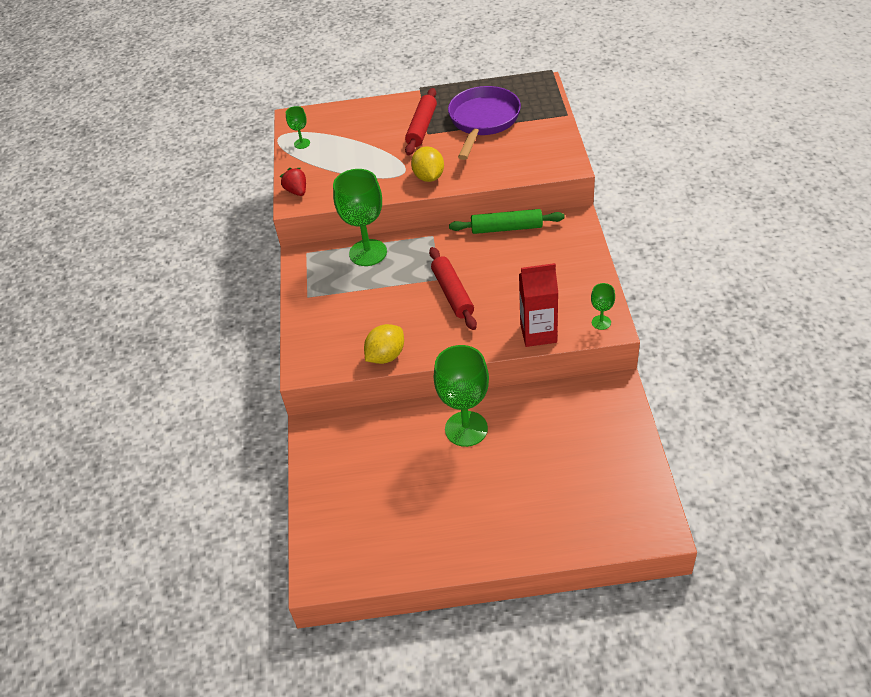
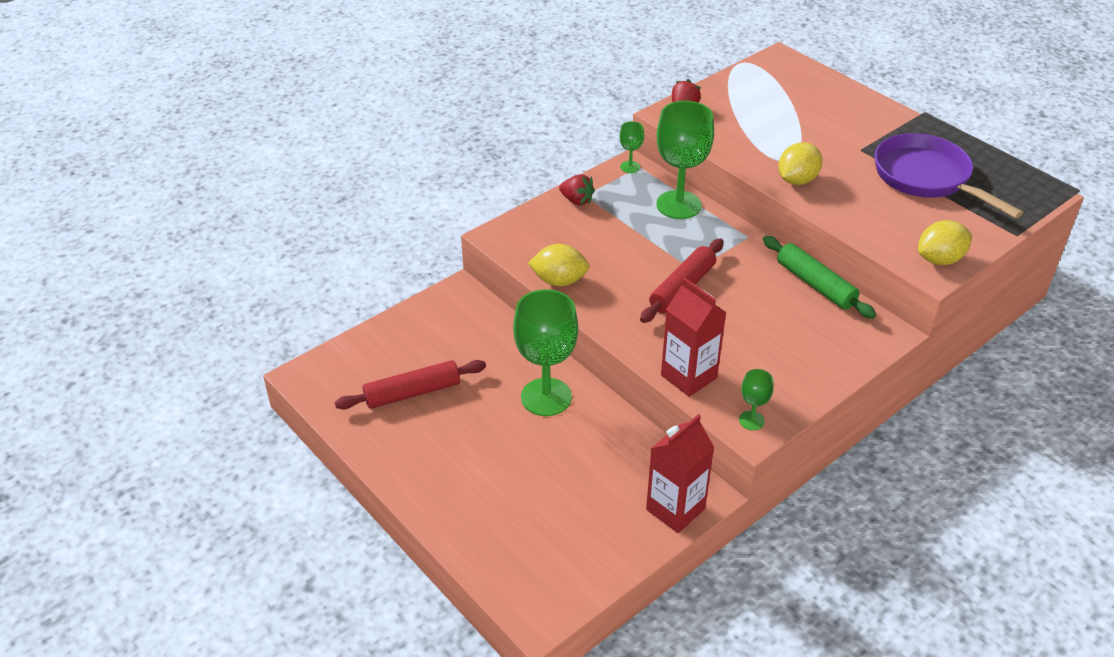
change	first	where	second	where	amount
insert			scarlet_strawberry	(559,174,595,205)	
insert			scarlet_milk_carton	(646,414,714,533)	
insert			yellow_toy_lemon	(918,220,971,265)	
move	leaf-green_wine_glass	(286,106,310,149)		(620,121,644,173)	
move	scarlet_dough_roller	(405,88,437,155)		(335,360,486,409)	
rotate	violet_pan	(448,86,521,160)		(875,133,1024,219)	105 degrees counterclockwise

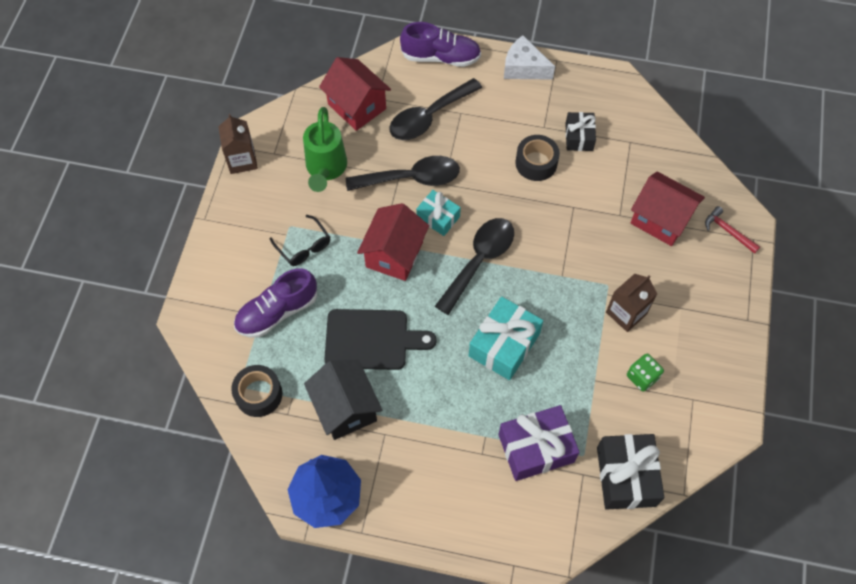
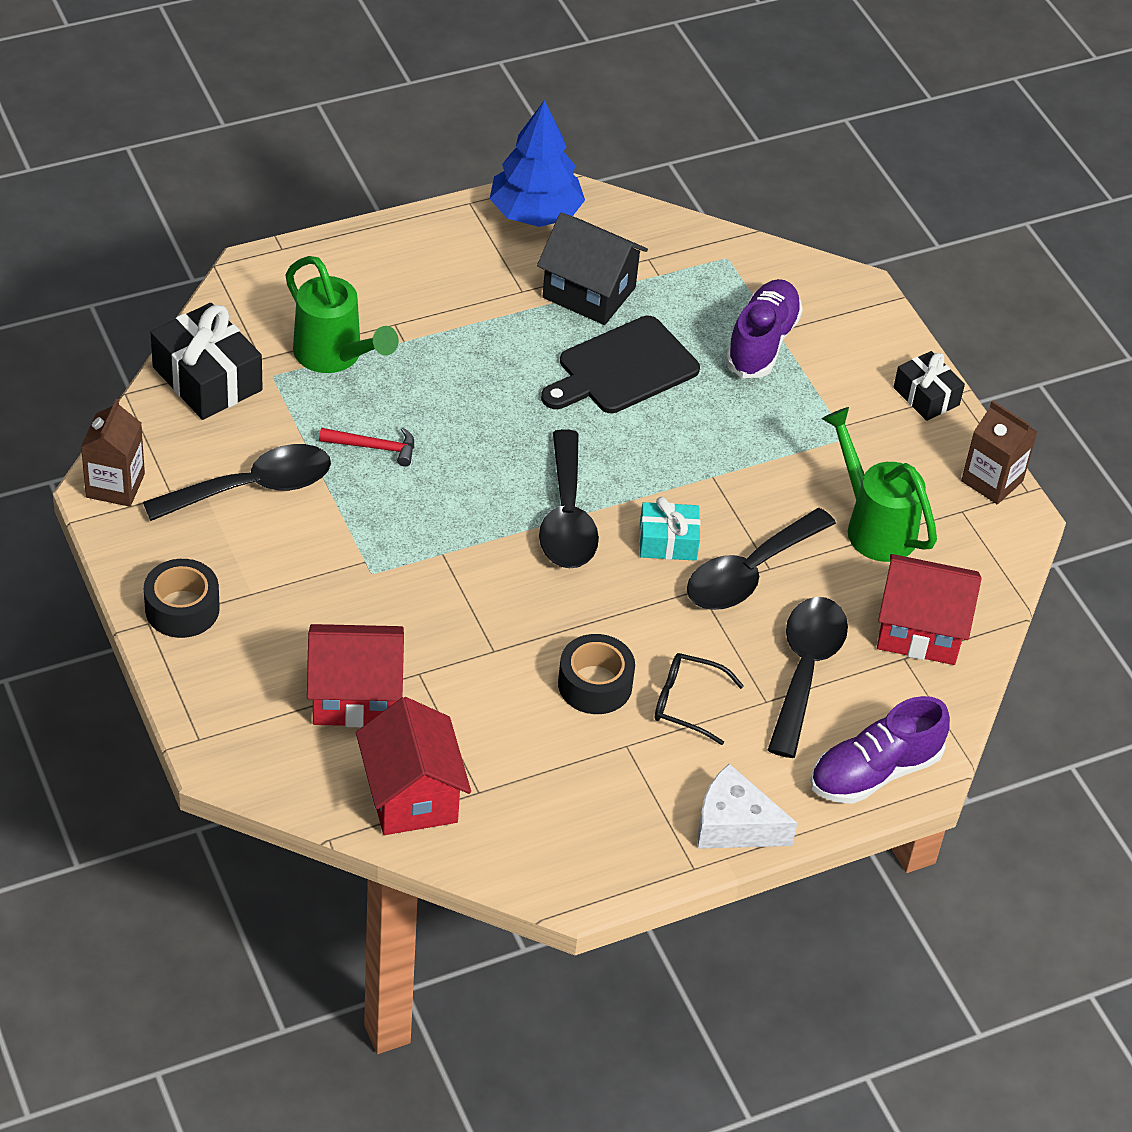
change	first	where	second	where	amount
delete	turquoise_gift	(469,296,543,380)			
move	black_sticky_tape	(231,365,282,417)		(144,559,220,638)	
move	black_glasses	(270,215,330,266)		(655,653,744,745)	
move	scarlet_cottage	(357,203,429,281)		(356,697,471,835)	
move	black_gift	(565,112,596,151)		(893,351,965,421)	
move	brown_milk_carton	(606,274,657,332)		(81,399,145,507)	
move	scarlet_claw_hammer	(705,206,760,254)		(319,428,414,467)	
replace	violet_gift	(498,405,580,481)	leaf-green_watering_pot	(286,256,399,373)	
replace	leaf-green_dice	(627,353,664,392)	black_spoon	(143,444,331,521)	
rotate	white_cheese_wedge	(504,35,555,80)		(697,764,797,849)	150 degrees counterclockwise

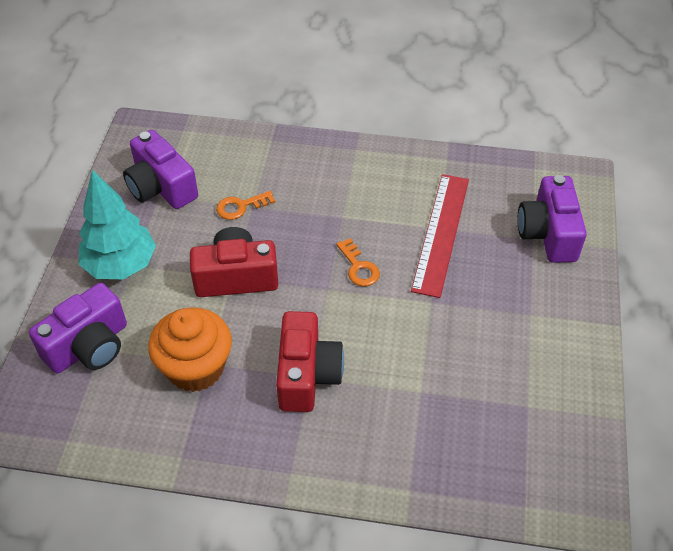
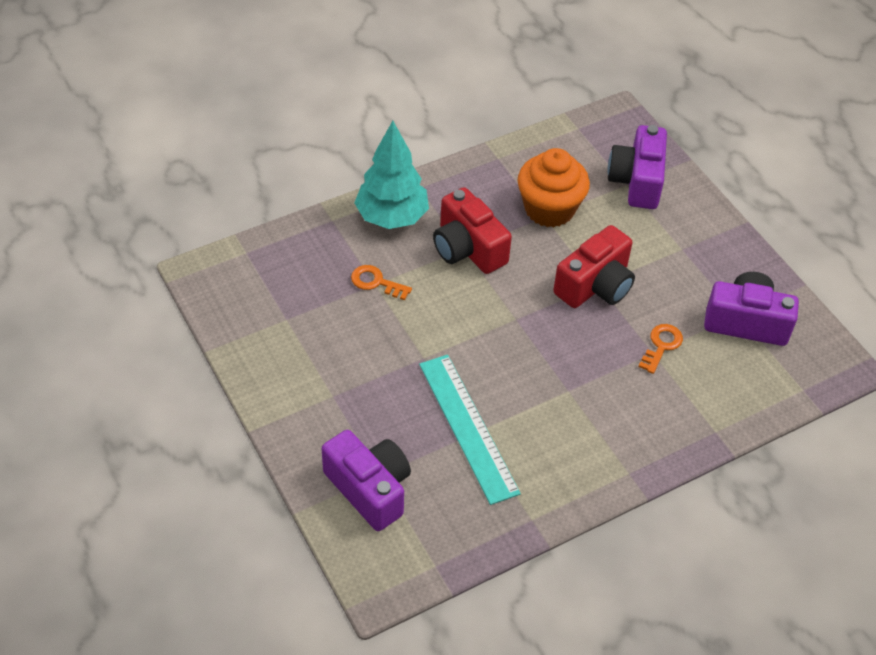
change	first	where	second	where	amount
move	turquoise_fir_tree	(79,170,156,279)		(354,121,429,229)	
move	orange_latchkey	(336,238,380,286)		(351,265,412,300)	
recolor	scarlet_measuring_stick	(411,174,469,298)	turquoise_measuring_stick	(419,355,521,505)	

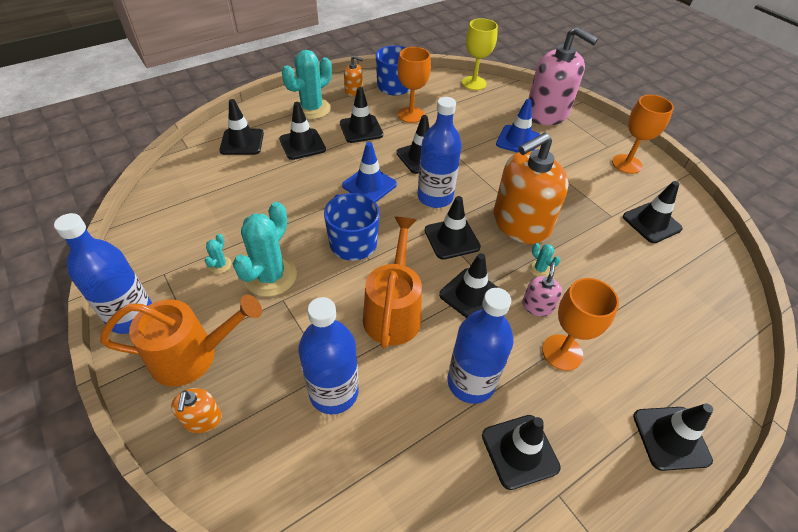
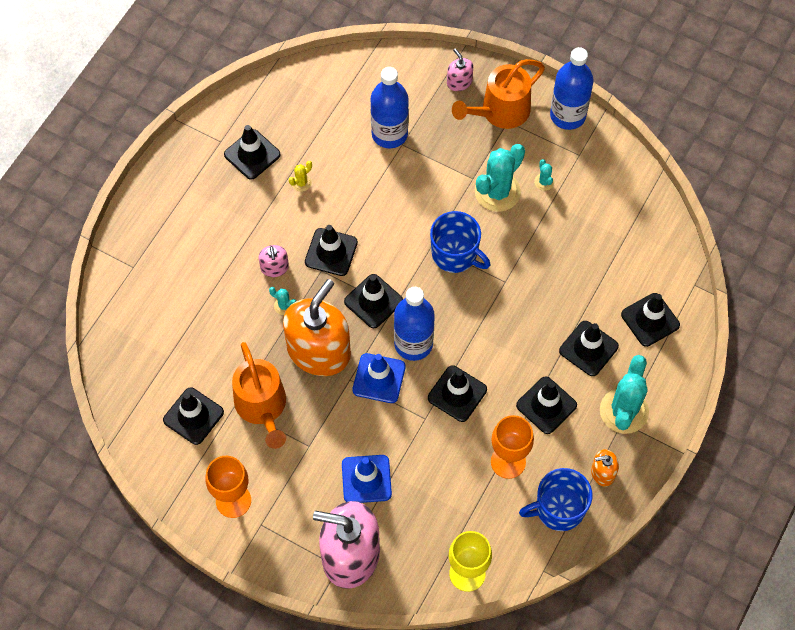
change	first	where	second	where	amount
delete	orange_wine_glass	(542,278,619,371)			
delete	black_road_cone	(633,403,713,471)			
move	cobalt_road_cone	(342,142,397,202)		(352,353,406,403)	
move	orange_watering_pot	(363,217,422,348)		(232,342,286,449)	
replace	cobalt_drink_bottle	(448,288,514,404)	yellow_prickly_plant	(289,161,312,192)	
recolor	orange_soap_dispenser	(171,388,222,433)	rosy_soap_dispenser	(447,48,473,91)	
rotate	turquoise_prickly_plant	(233,202,297,297)		(475,144,525,212)	45 degrees clockwise

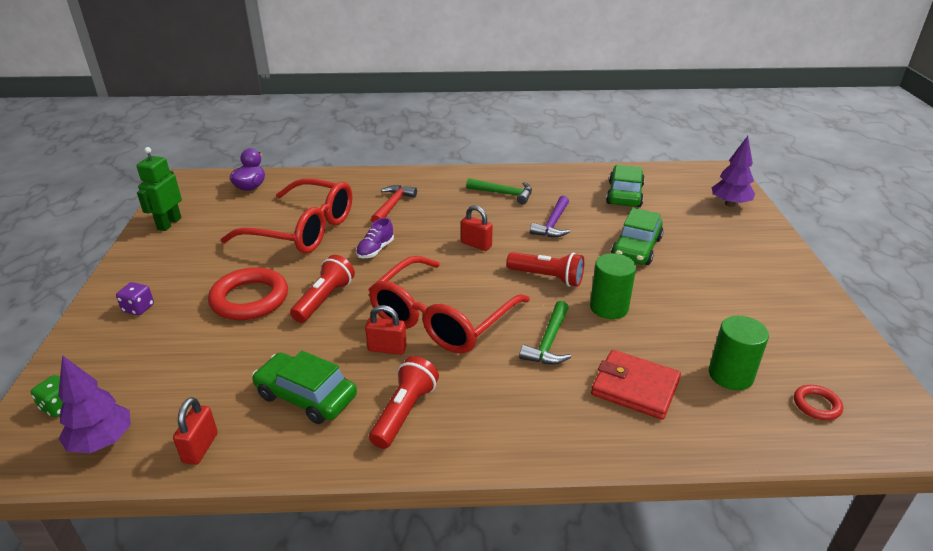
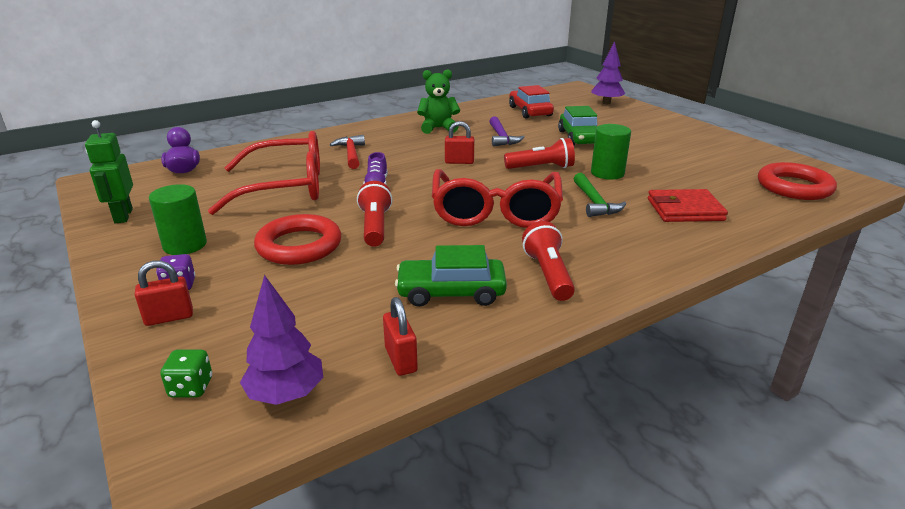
change	first	where	second	where	amount
move	scarlet_lock	(365,305,407,355)		(135,260,193,326)	
move	leaf-green_cylinder_shape	(709,316,769,390)		(149,184,207,255)	
replace	leaf-green_claw_hammer	(466,178,532,205)	leaf-green_teddy	(417,69,460,134)	
recolor	leaf-green_toy_car	(606,165,645,207)	scarlet_toy_car	(509,85,554,118)	
resize	scarlet_hoop	(794,385,843,420)		(758,162,837,200)	x2.05

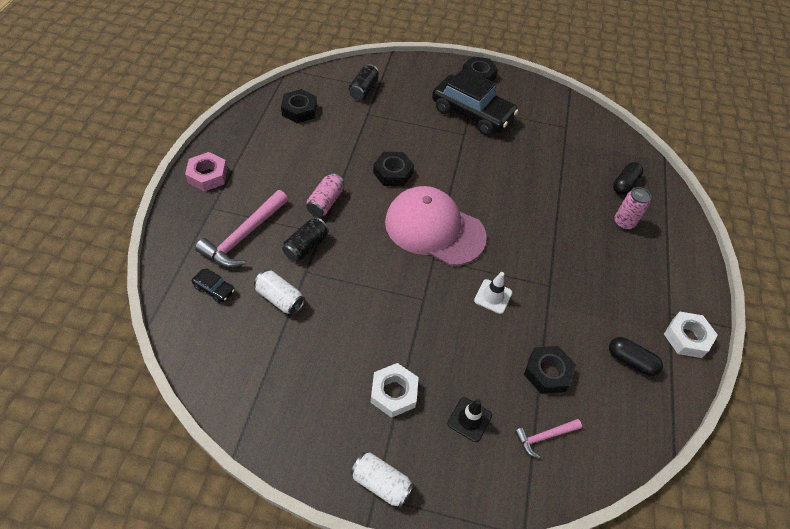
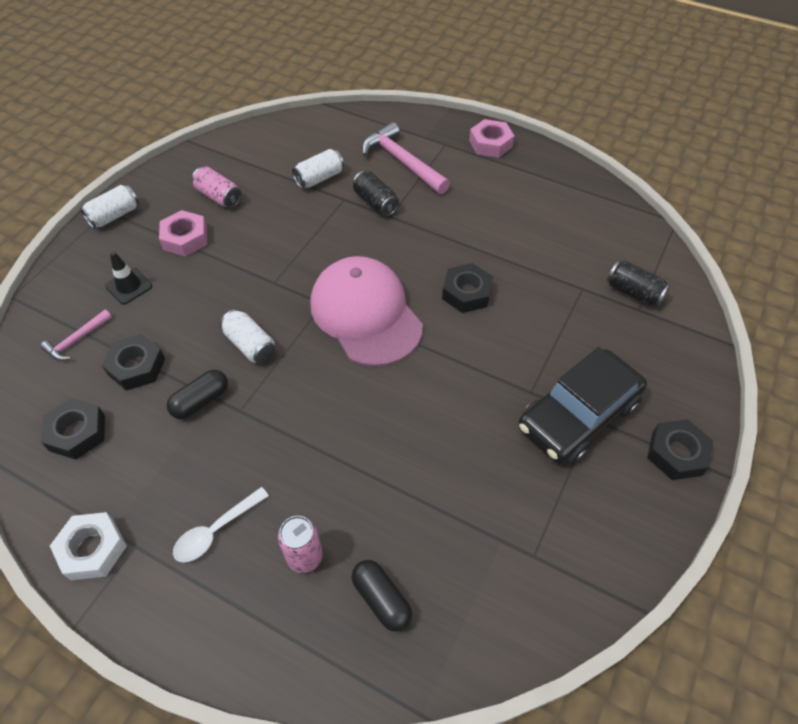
change	first	where	second	where	amount
delete	black_toy_car	(192,268,235,303)			
insert			white_spoon	(173,487,269,563)	
move	black_nut	(281,89,317,123)		(41,398,105,460)	
move	rosy_can	(306,173,344,217)		(192,167,241,208)	
move	black_pill	(609,337,663,376)		(167,370,228,419)	
replace	white_road_cone	(474,272,512,314)	white_can	(220,309,276,364)	
recolor	white_nut	(371,363,419,418)	rosy_nut	(159,210,207,256)	
rotate	rosy_cap	(385,186,487,266)		(310,256,423,367)	75 degrees counterclockwise
rotate	rosy_claw_hammer	(515,419,582,458)		(41,309,112,361)	135 degrees counterclockwise

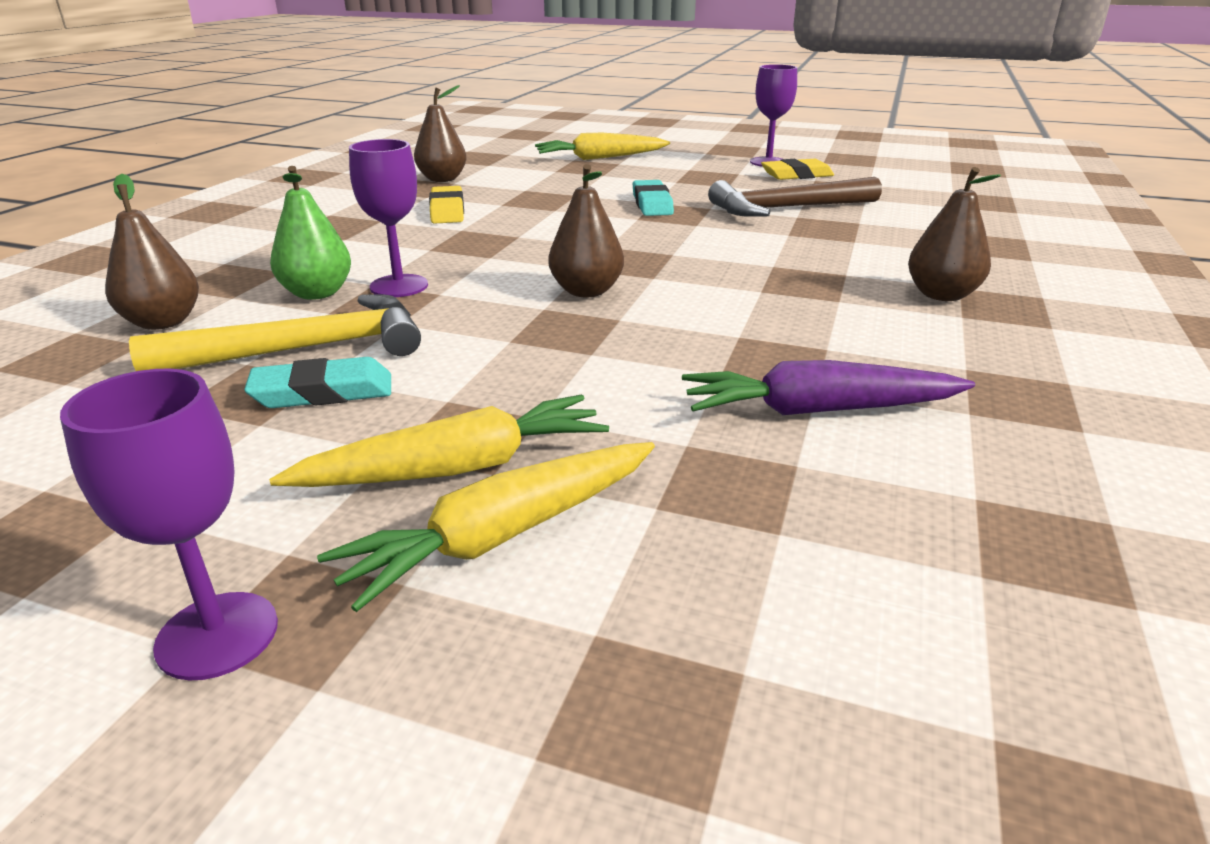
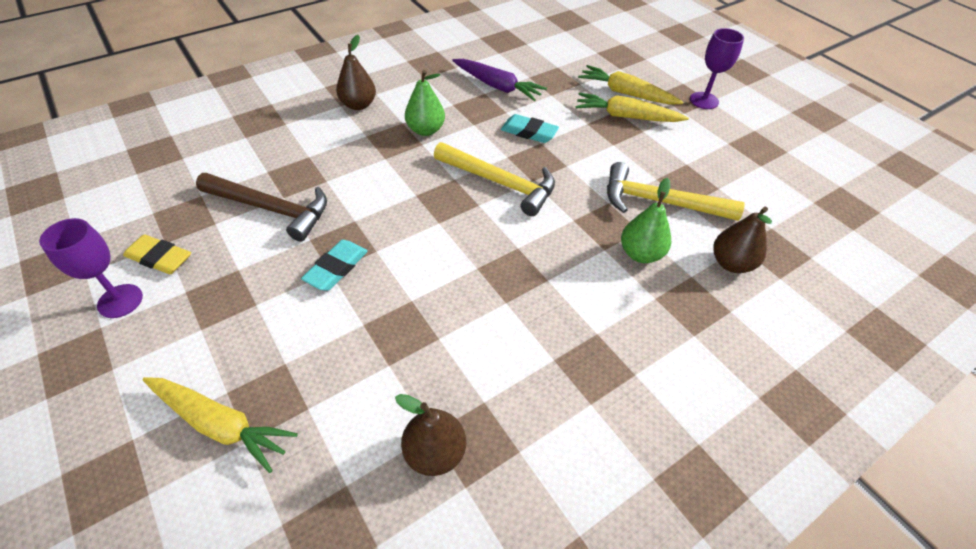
change	first	where	second	where	amount
delete	violet_wine_glass	(349,139,428,297)			
delete	yellow_eraser	(429,186,464,224)			
insert			leaf-green_pear	(405,70,445,136)	
move	turquoise_eraser	(244,357,391,408)		(501,114,559,143)	
replace	brown_pear	(549,164,624,297)	yellow_claw_hammer	(434,142,555,216)	
rotate	yellow_carrot	(317,442,655,612)		(578,65,683,105)	150 degrees counterclockwise

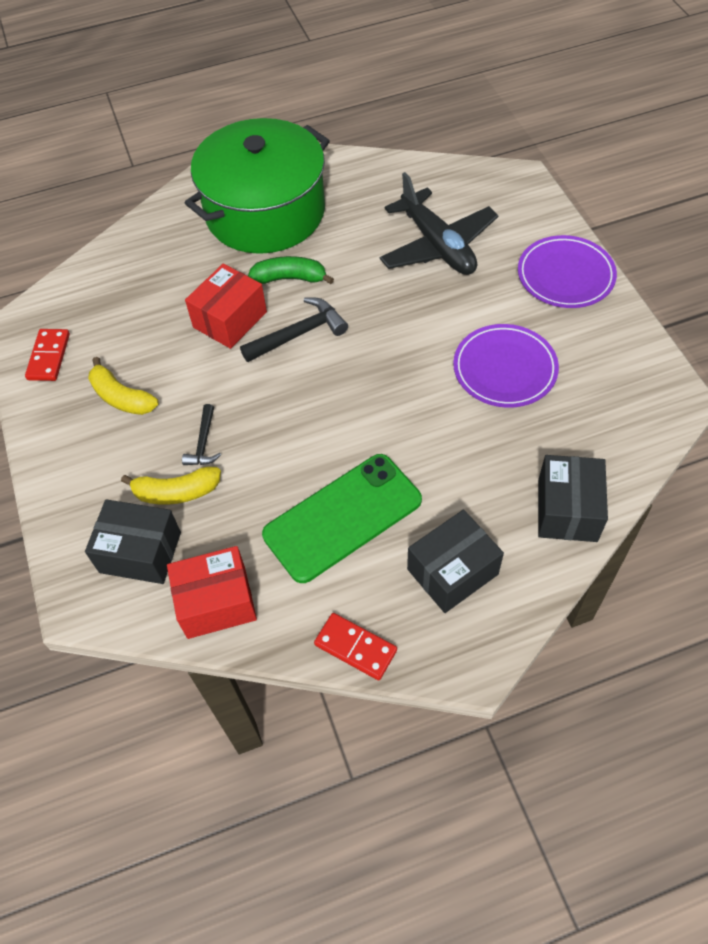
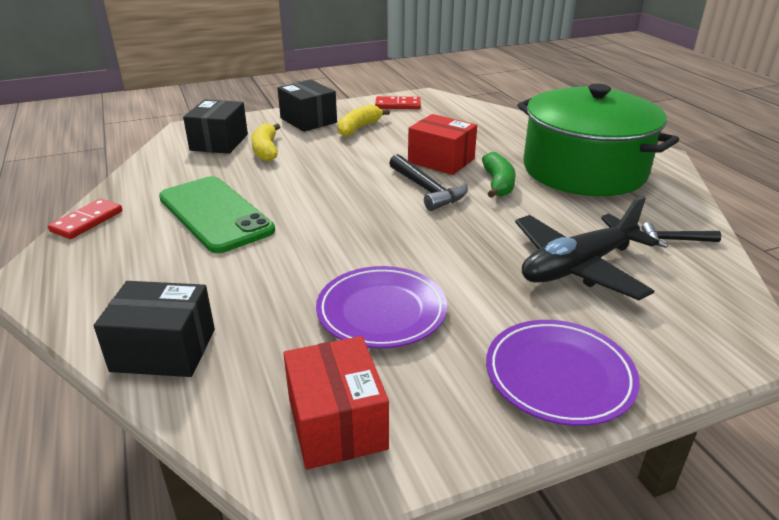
change	first	where	second	where	amount
move	scarlet_package	(167,546,257,639)		(283,336,389,469)	
move	black_claw_hammer	(182,404,221,465)		(642,222,721,248)	
move	black_package	(407,510,504,613)		(277,80,337,132)	

